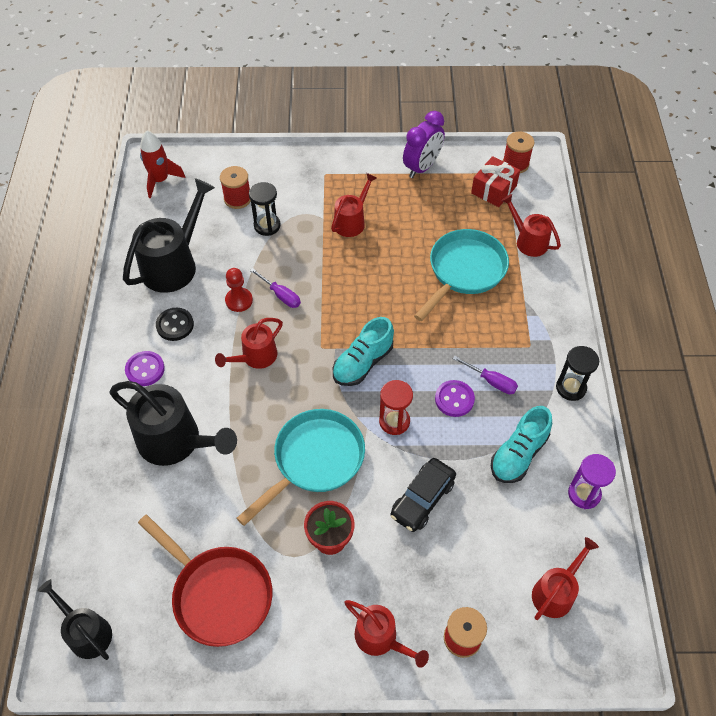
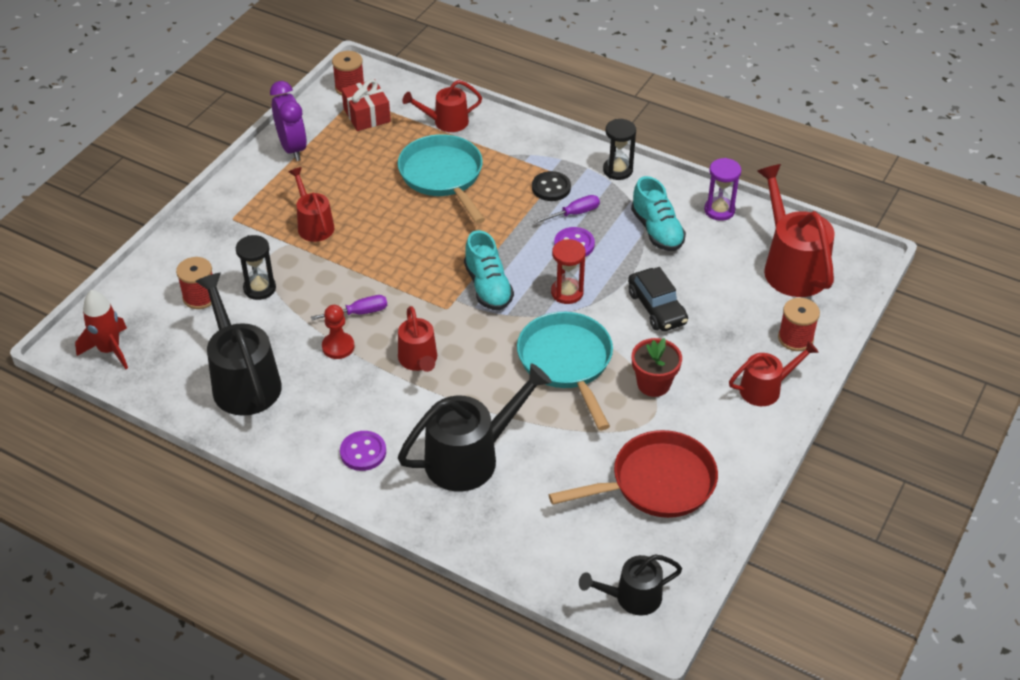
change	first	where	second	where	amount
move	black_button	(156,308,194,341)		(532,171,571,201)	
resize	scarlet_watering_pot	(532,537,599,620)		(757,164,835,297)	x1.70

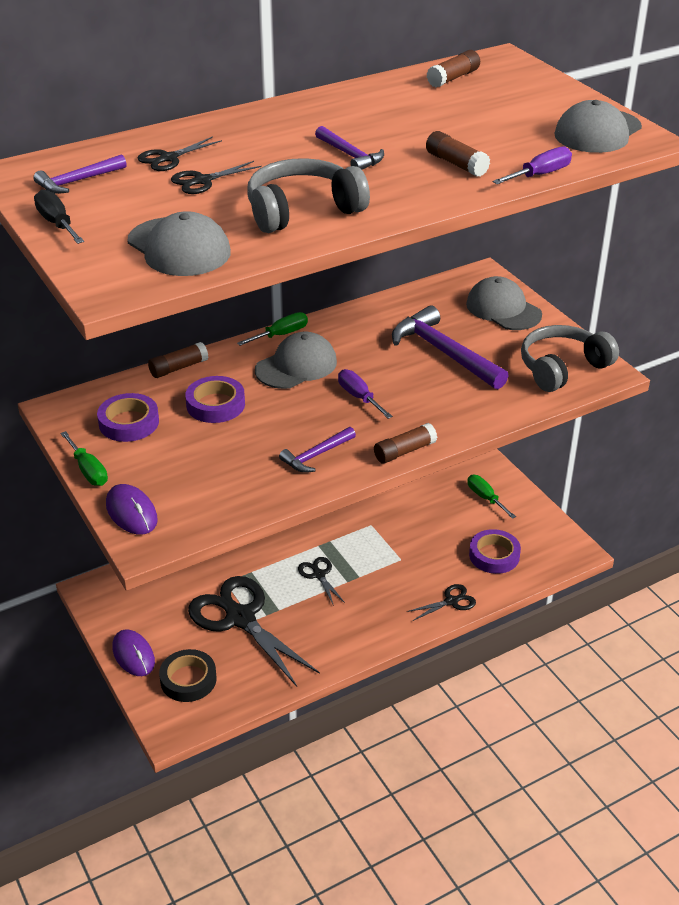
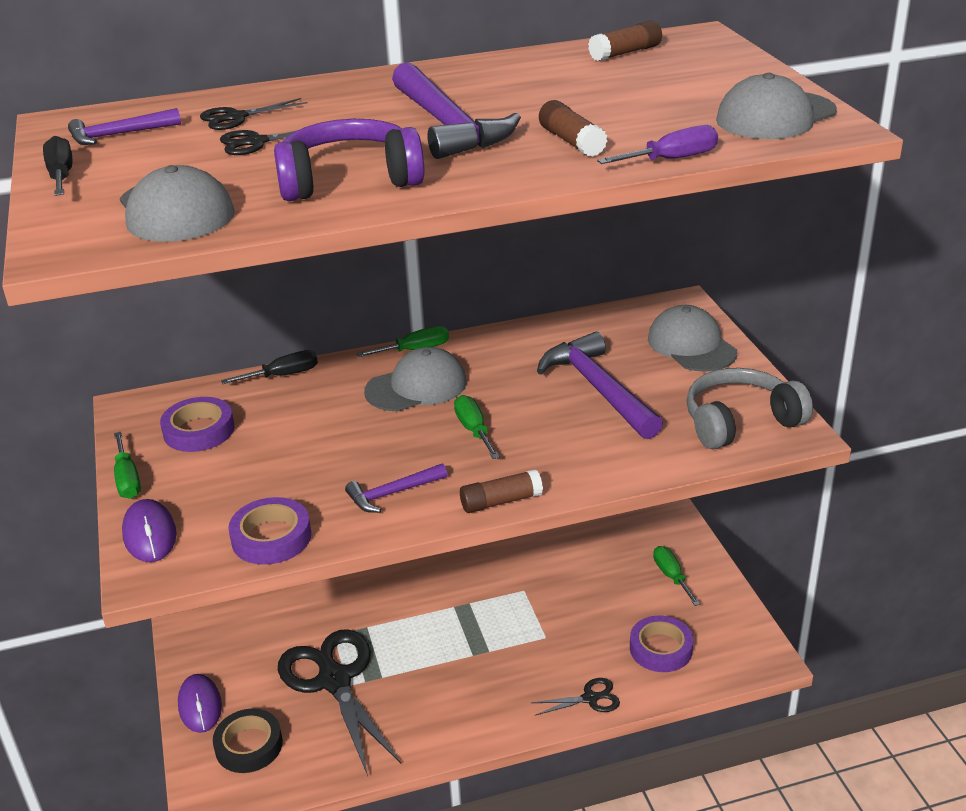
change	first	where	second	where	amount
delete	black_scissors	(298,557,345,606)			
move	violet_sticky_tape	(185,376,245,423)		(228,497,311,565)	
replace	brown_glue	(148,342,208,378)	black_screwdriver	(221,350,318,384)	
recolor	grey_over-ear_headphones	(247,158,370,233)	violet_over-ear_headphones	(274,119,424,201)	
recolor	violet_screwdriver	(338,369,393,419)	leaf-green_screwdriver	(454,395,500,459)	
resize	violet_claw_hammer	(315,126,384,170)		(392,62,521,159)	x1.86

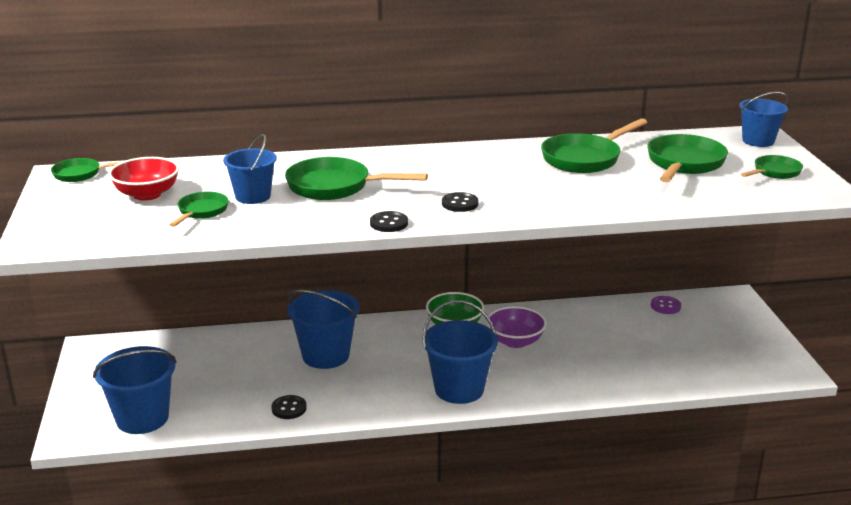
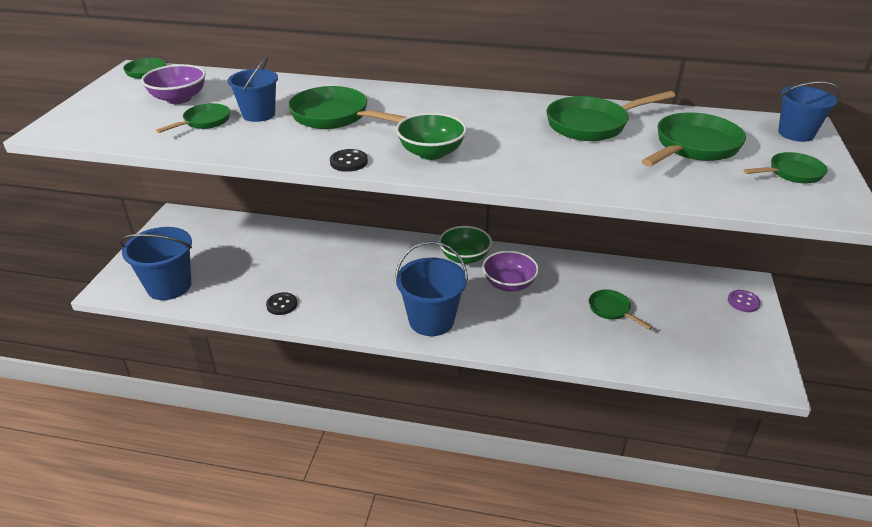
change	first	where	second	where	amount
delete	cobalt_pail	(288,290,359,369)			
insert			leaf-green_pan	(589,290,653,330)	
move	violet_button	(651,296,681,314)		(728,290,761,312)	
replace	black_button	(442,192,479,212)	leaf-green_bowl	(396,113,467,160)	
recolor	scarlet_bowl	(108,157,179,201)	violet_bowl	(141,64,206,104)	

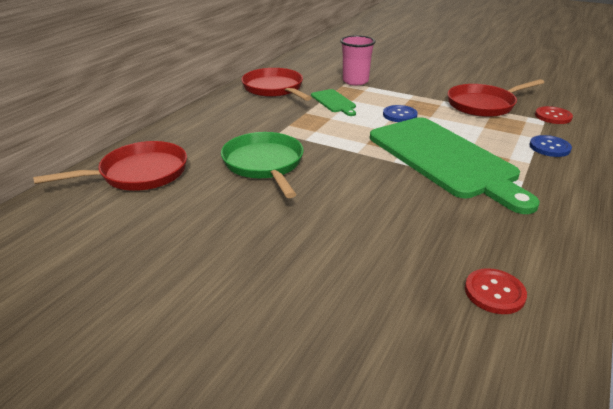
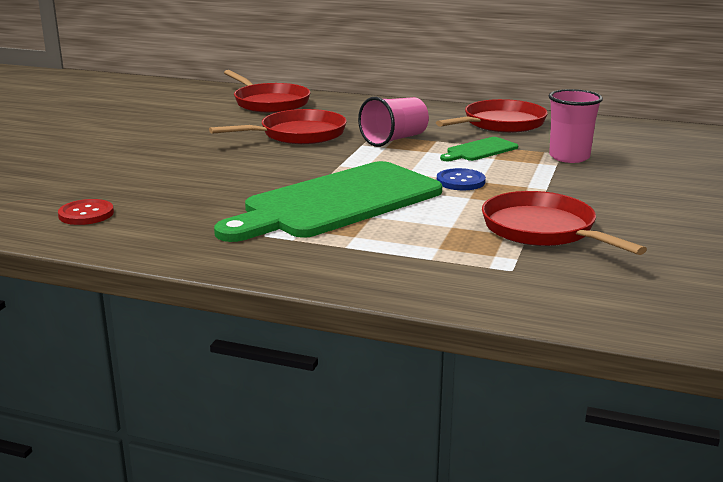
change	first	where	second	where	amount
delete	cobalt_button	(529,135,572,157)			
delete	scarlet_button	(535,106,573,124)			
insert			rosy_cup	(358,97,429,147)	
recolor	leaf-green_pan	(221,132,304,198)	scarlet_pan	(209,109,347,144)	

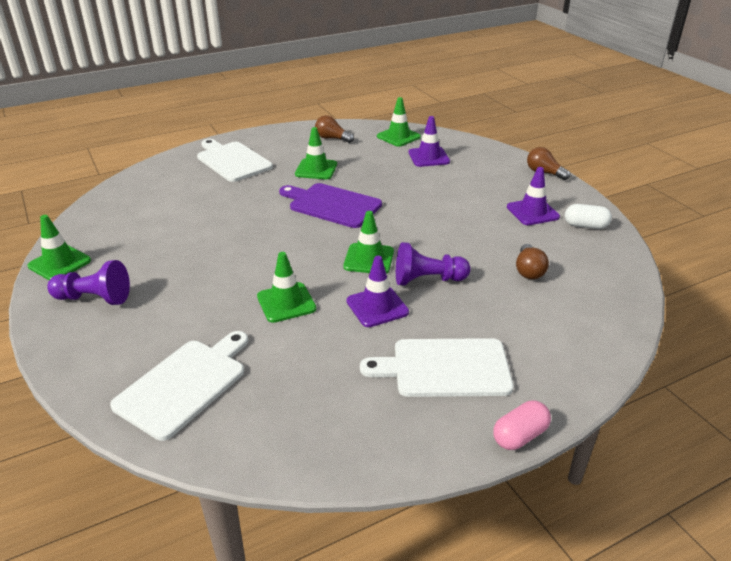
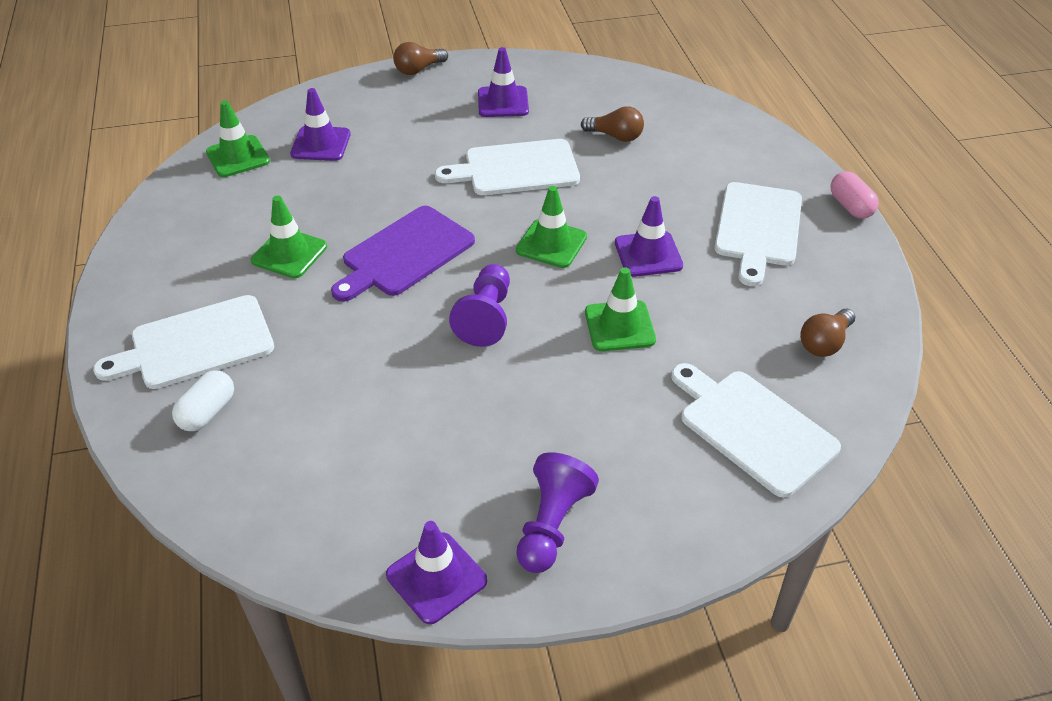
change	first	where	second	where	amount
insert			white_bread_board	(435,139,580,195)	
move	brown_bulb	(315,115,354,143)		(800,309,855,357)	
move	violet_pawn	(396,242,470,286)		(449,264,510,347)	
move	white_pill	(565,204,612,229)		(172,370,234,431)	
recolor	leaf-green_road_cone	(27,215,91,280)	violet_road_cone	(386,521,487,624)	

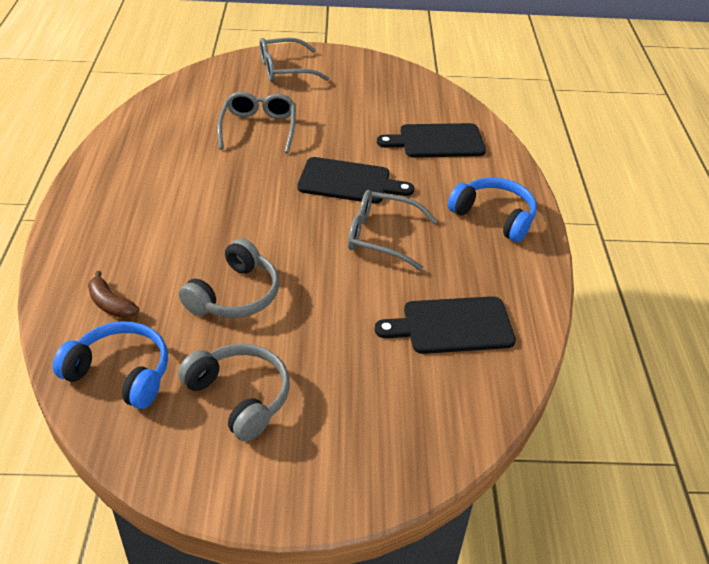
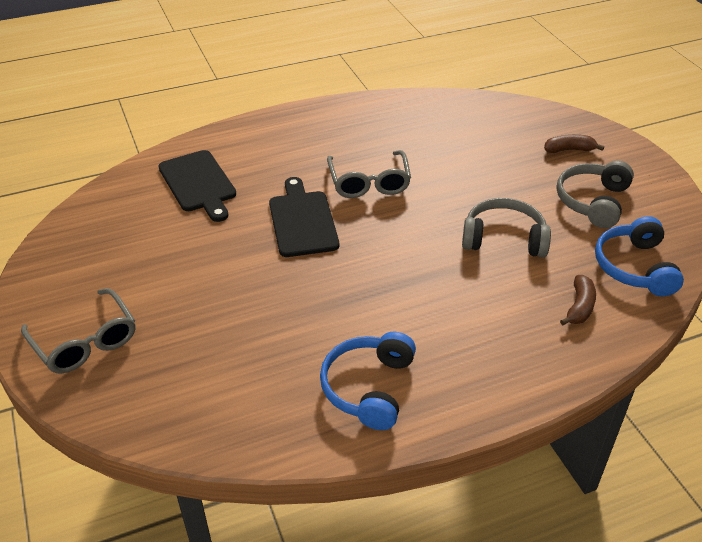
change	first	where	second	where	amount
delete	grey_glasses	(217,92,296,153)			
delete	black_bread_board	(375,296,516,354)			
insert			brown_banana_fruit	(544,134,604,153)	
move	cobalt_over-ear_headphones	(448,177,537,242)		(320,332,416,430)	

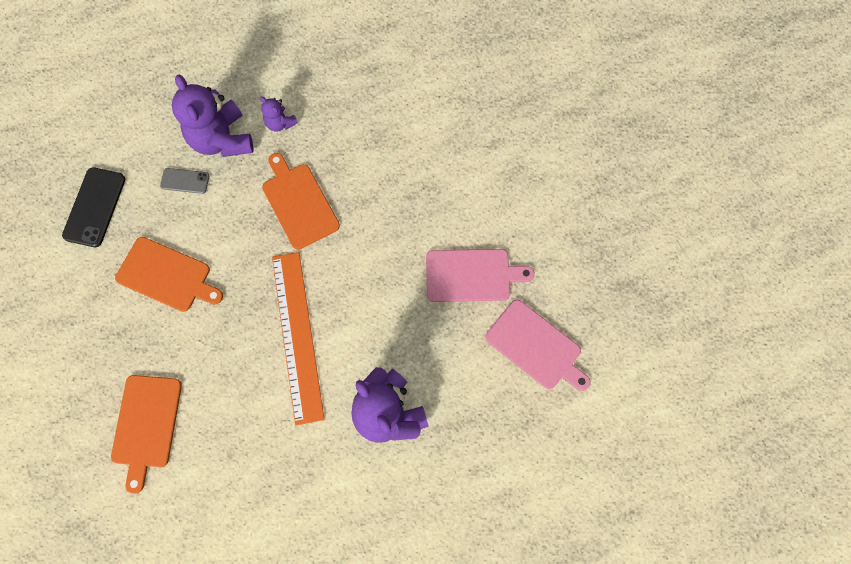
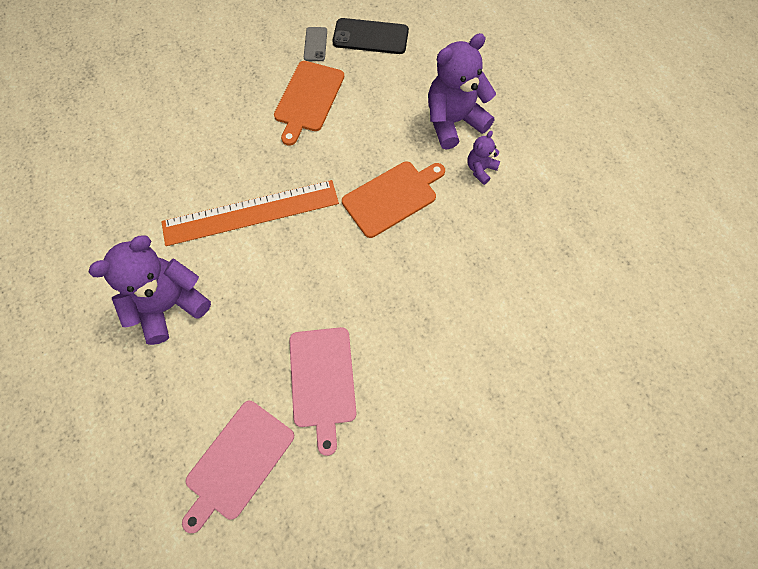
change	first	where	second	where	amount
delete	orange_bread_board	(111,375,182,494)			
move	grey_phone	(160,168,209,194)		(304,27,327,61)	

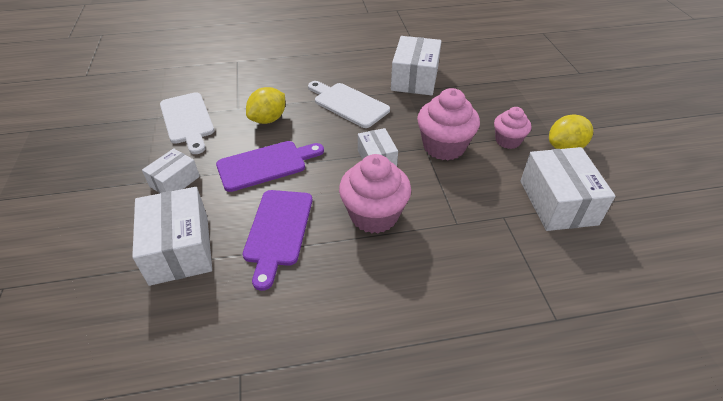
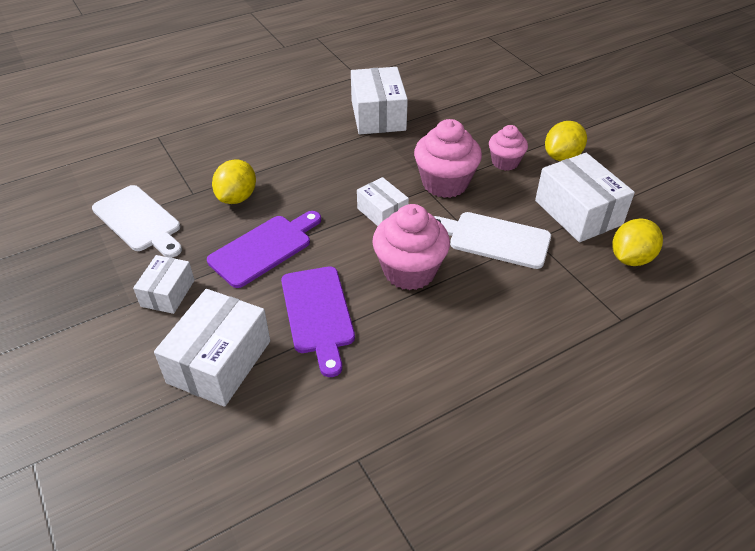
change	first	where	second	where	amount
insert			yellow_toy_lemon	(612,218,663,266)	
move	white_bread_board	(308,81,390,128)		(434,212,551,269)	
rotate	white_package	(132,187,212,286)		(154,289,270,407)	60 degrees clockwise

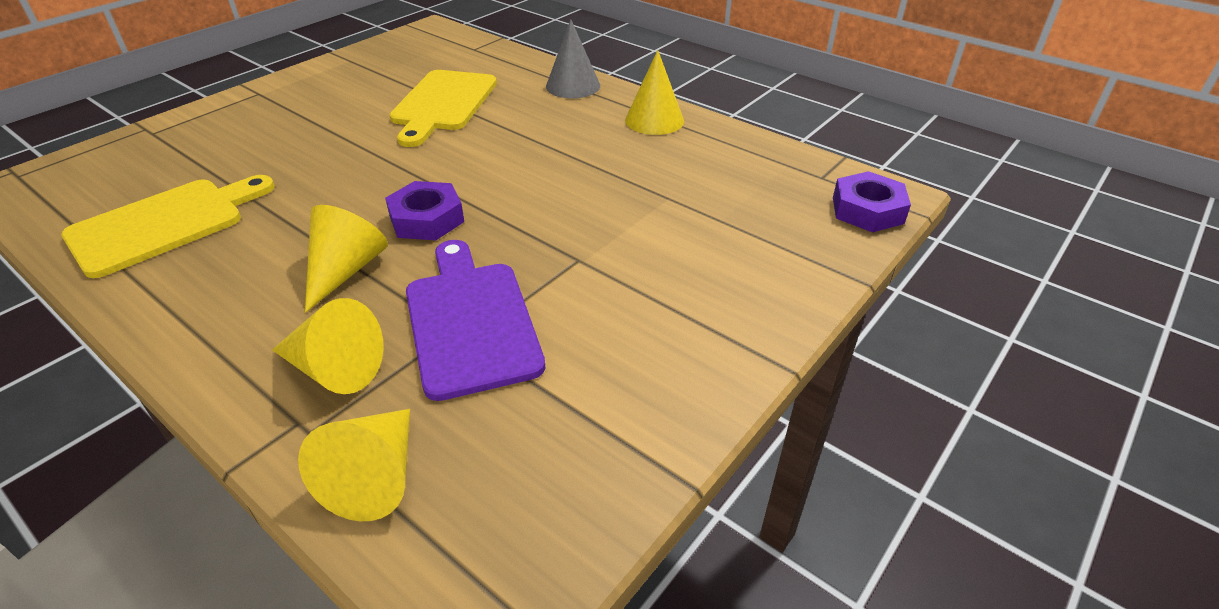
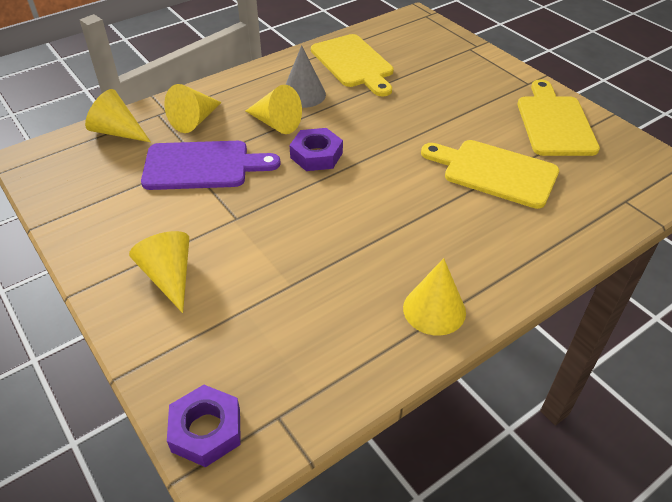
change	first	where	second	where	amount
insert			yellow_cone	(129,231,189,313)	
insert			yellow_bread_board	(518,79,600,156)	
move	grey_cone	(546,19,600,98)		(285,45,326,108)	

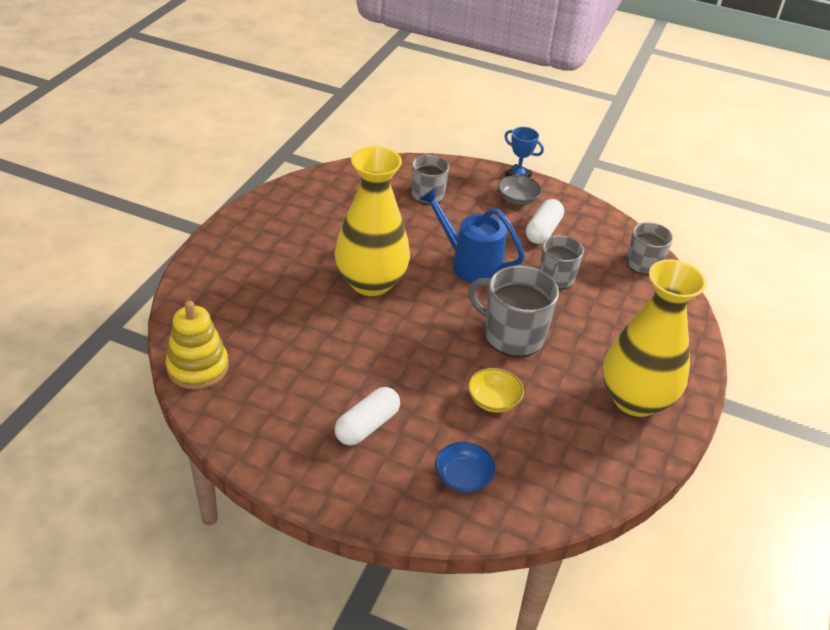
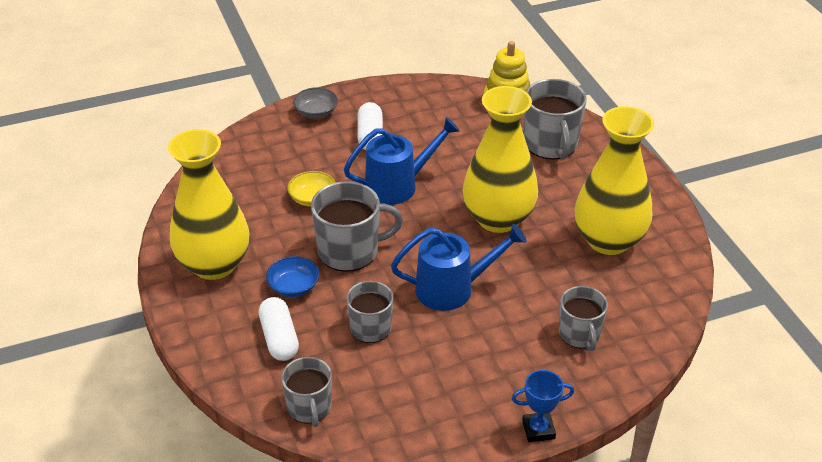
change	first	where	second	where	amount
insert			cobalt_watering_pot	(343,117,460,205)	
insert			grey_mug	(524,79,587,159)	
insert			yellow_flower_vase	(575,106,654,255)	
move	cobalt_bowl	(435,442,496,493)		(266,256,320,297)	
move	grey_bowl	(498,175,542,205)		(293,87,338,118)	
move	white_pill	(526,199,564,244)		(259,297,299,361)	

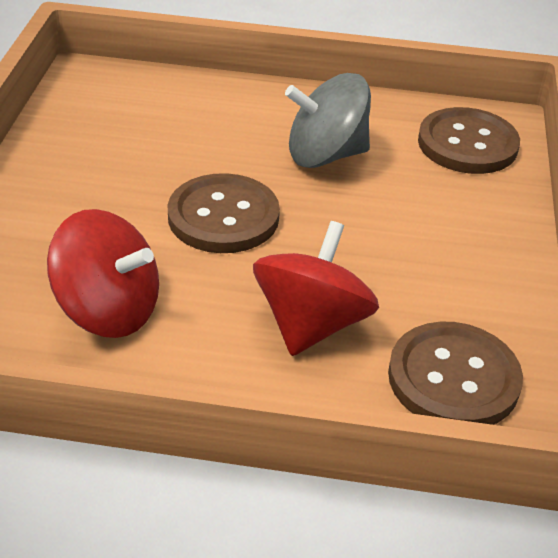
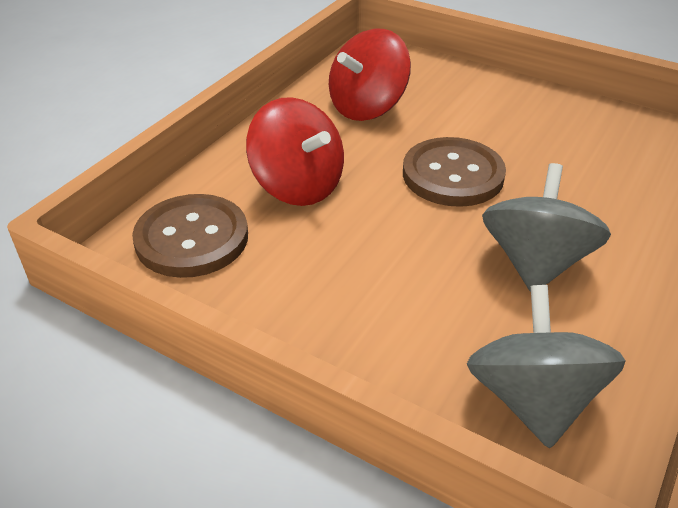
change	first	where	second	where	amount
replace	brown_button	(418,107,520,174)	grey_whirligig	(467,285,626,448)	

